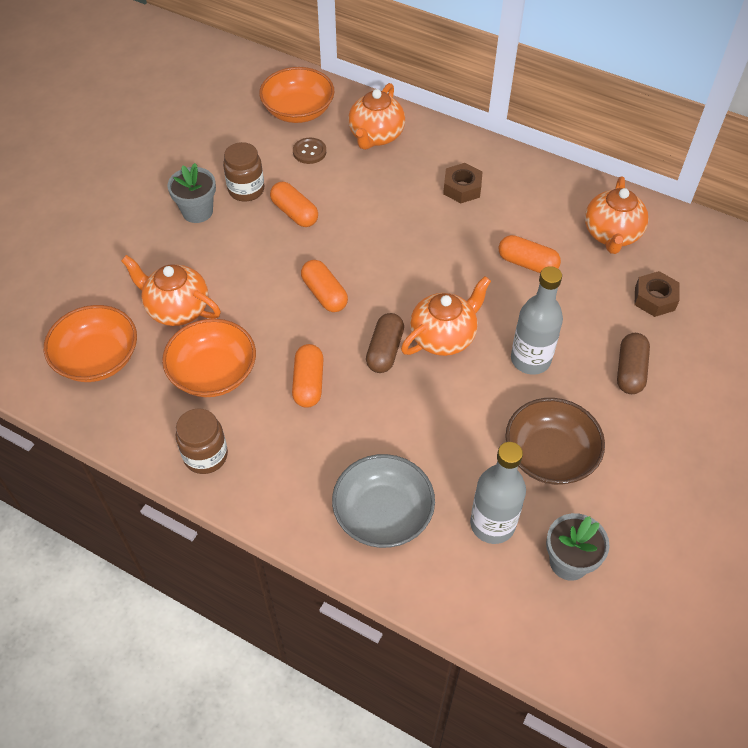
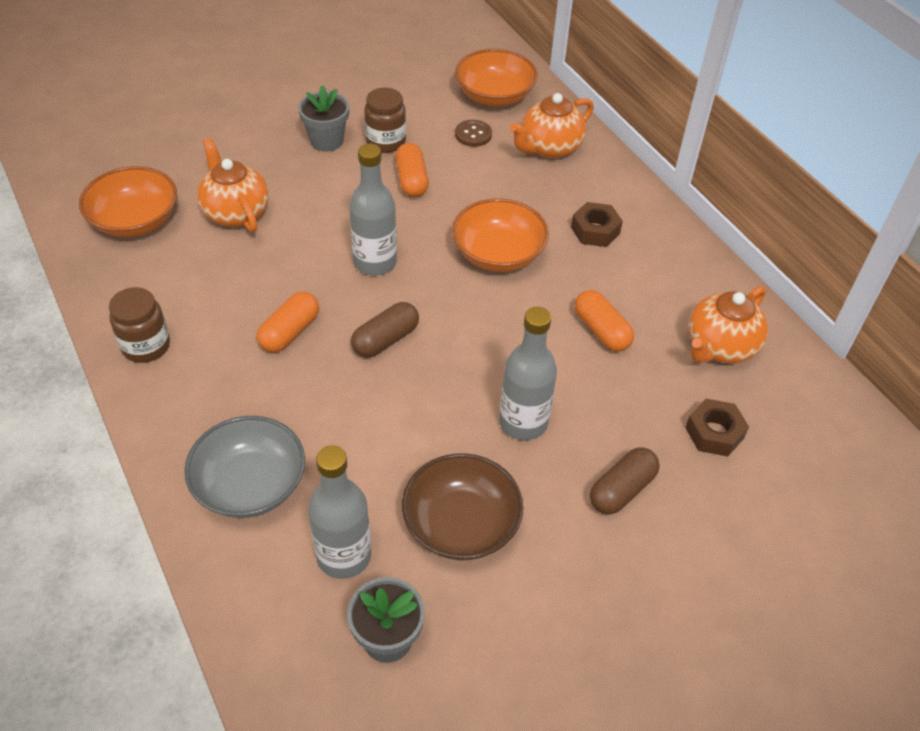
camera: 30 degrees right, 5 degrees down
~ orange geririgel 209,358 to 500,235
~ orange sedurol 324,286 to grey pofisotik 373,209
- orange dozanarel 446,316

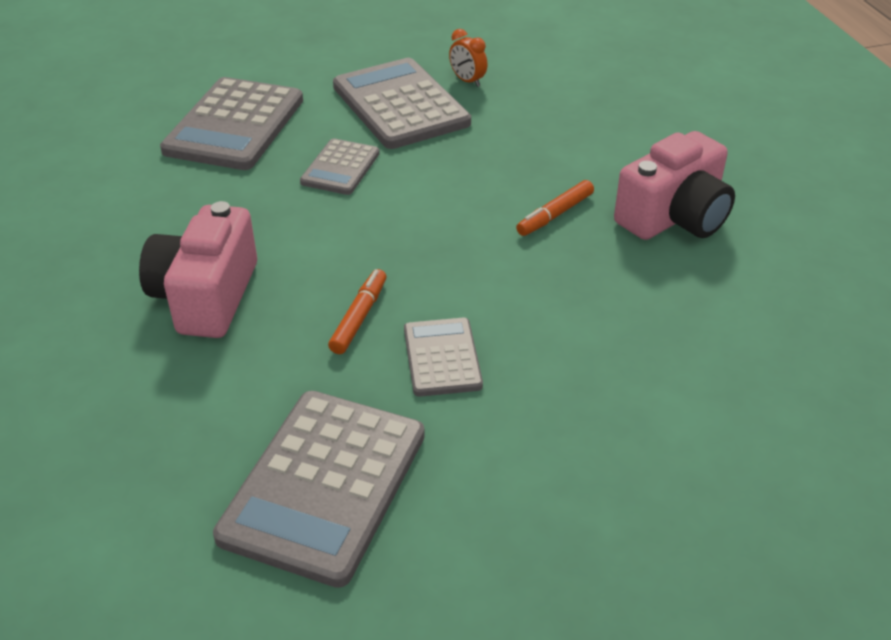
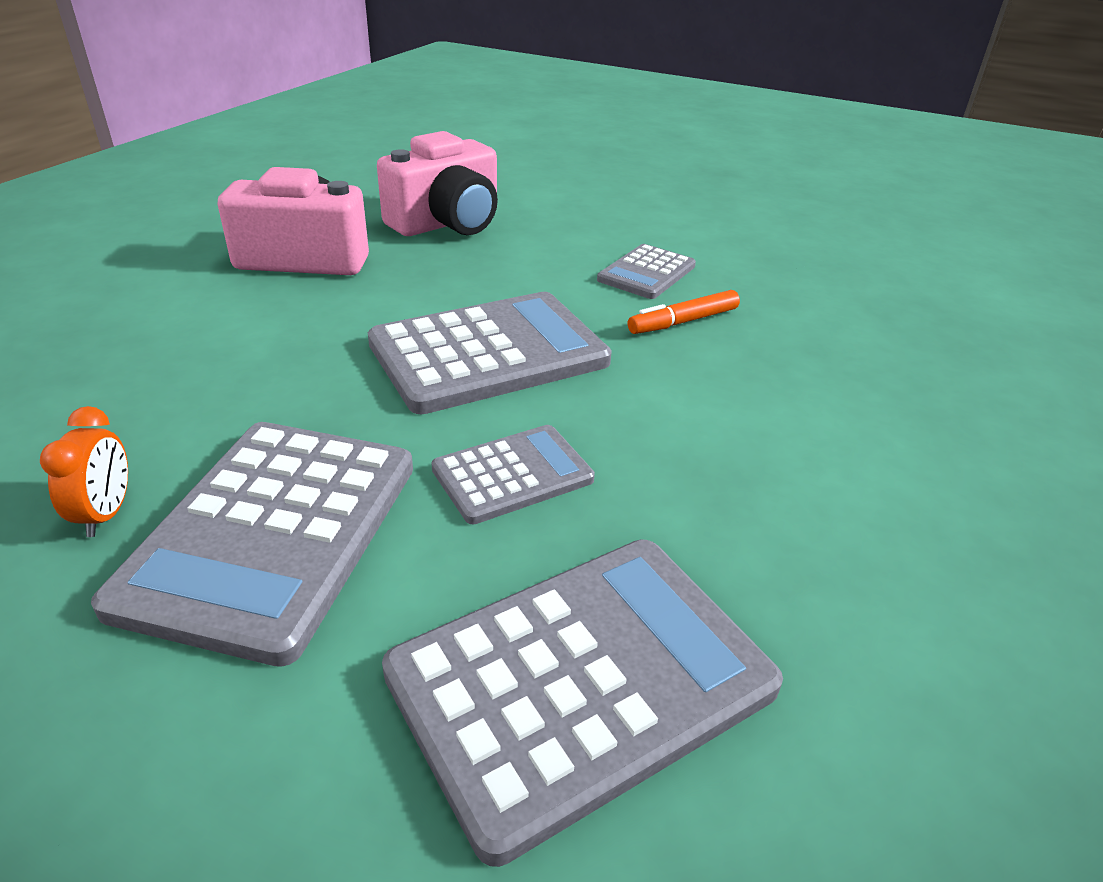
camera: 140 degrees left, 5 degrees down
~ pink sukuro 198,269 to 437,183
~ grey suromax 319,489 to 490,353
- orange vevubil 555,208

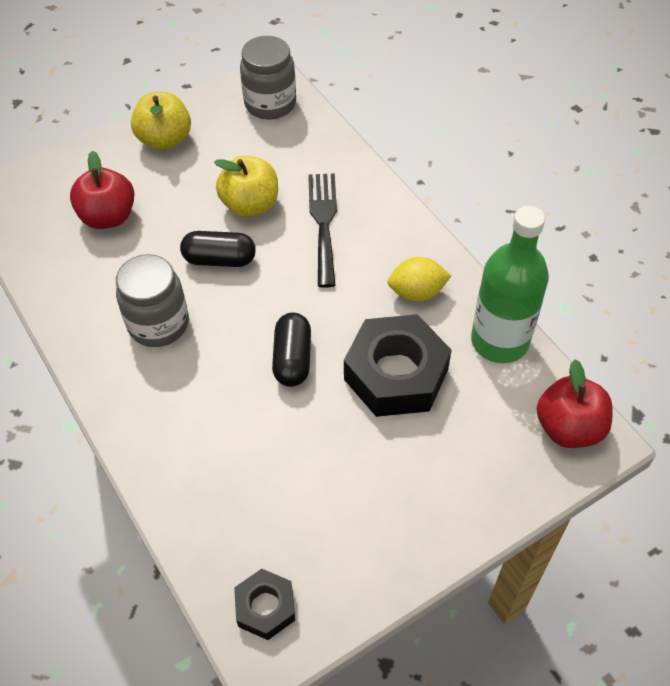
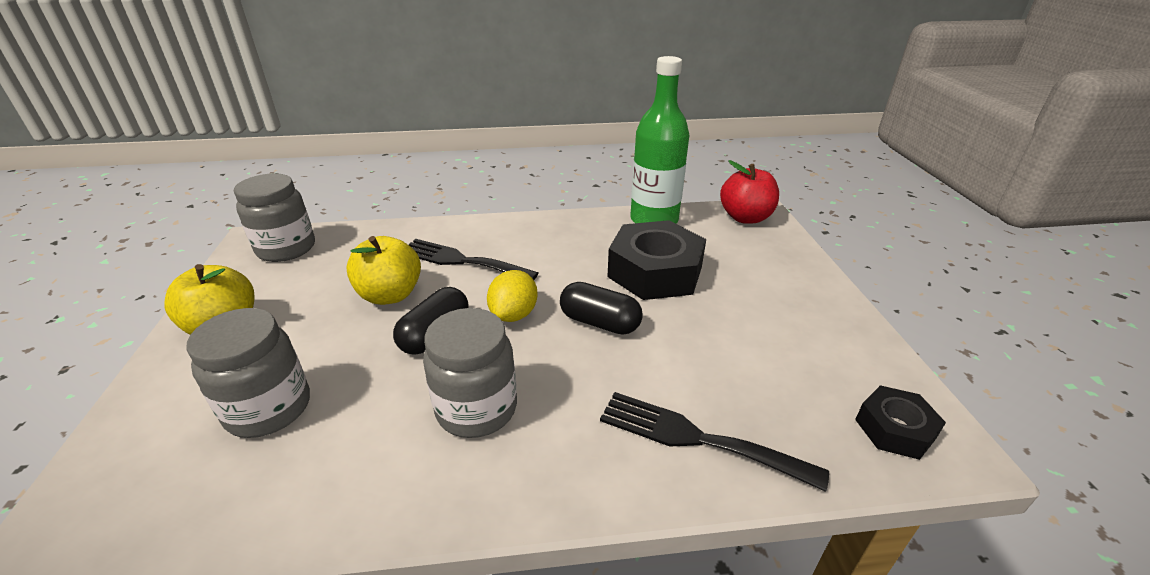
camera: 65 degrees left, 20 degrees down
~ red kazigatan 102,190 to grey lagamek 248,373
~ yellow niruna 419,279 to 512,296
+ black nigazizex 714,442

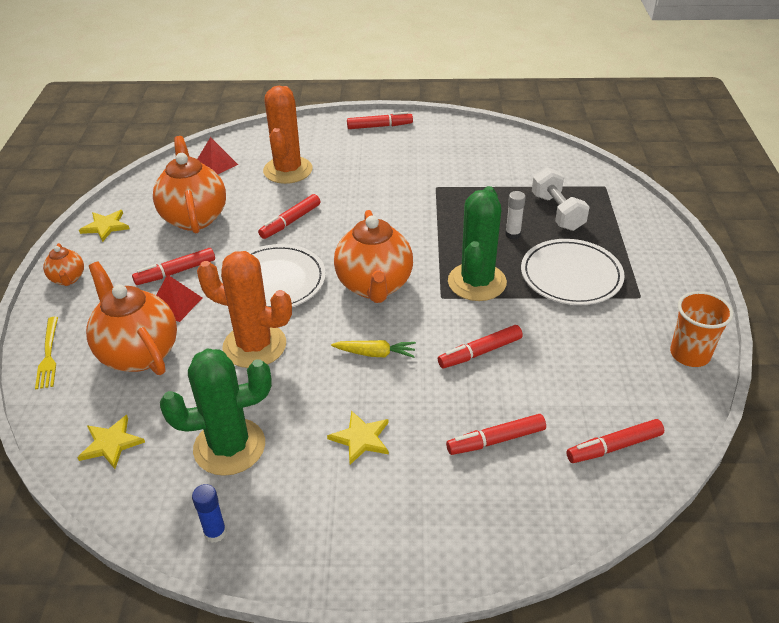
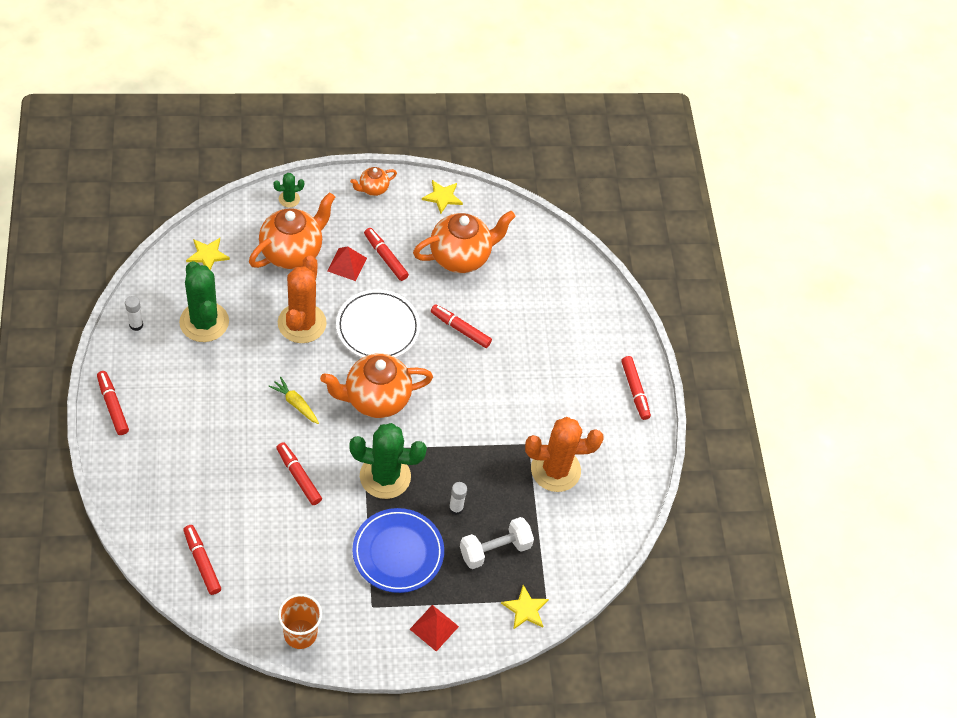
camera: 75 degrees right, 15 degrees up
~ yellow nigazizex 46,353 to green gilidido 288,190
~ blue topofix 209,513 to white topofix 134,313
~ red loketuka 218,155 to 434,628
~ orange gilidido 287,134 to 564,454
~ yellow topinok 358,437 to 525,607
~ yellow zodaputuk 373,349 = 293,400 135 degrees clockwise
~ red vevubil 496,434 to 113,403
~ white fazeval 573,272 to blue fazeval 398,550

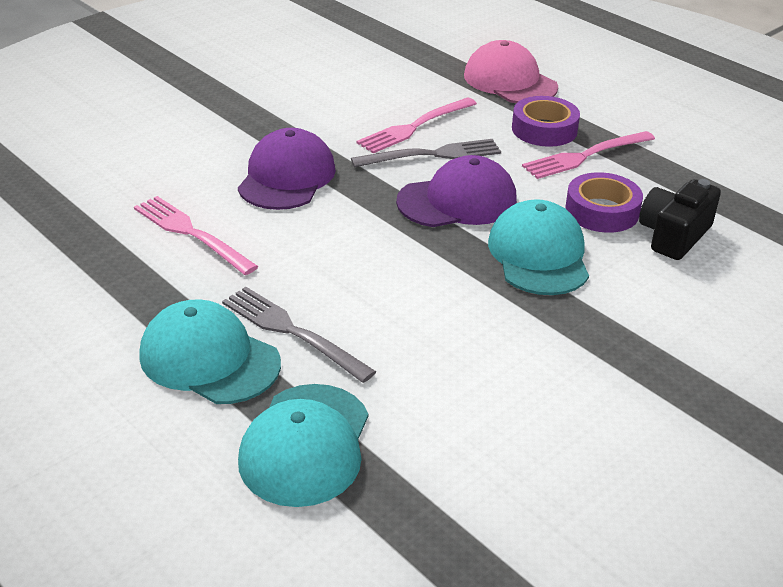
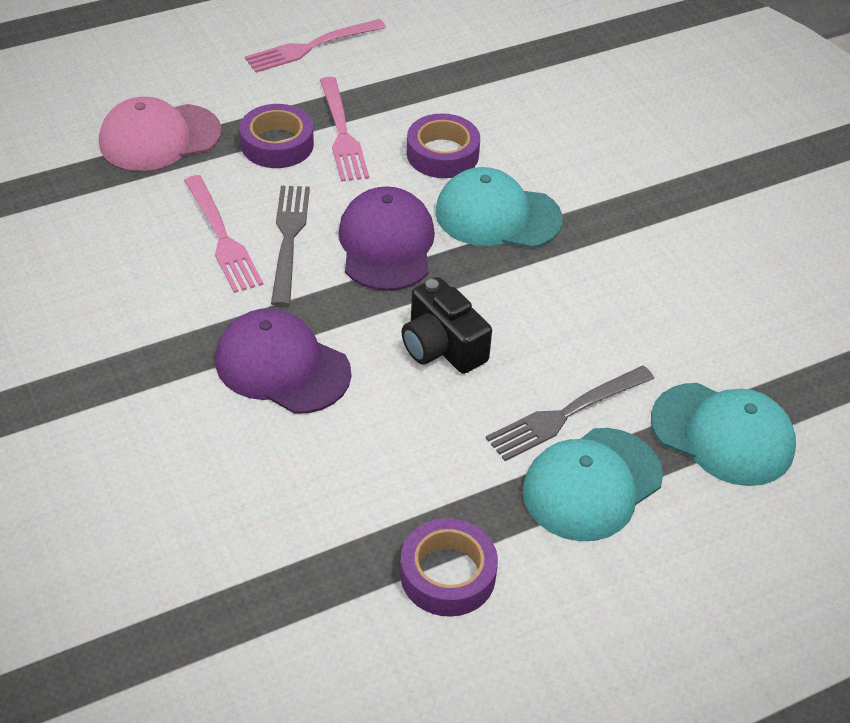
camera: 75 degrees left, 10 degrees up
~ pink nigazizex 196,235 to 315,46
~ black sukuro 680,219 to 447,325
+ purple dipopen 449,567

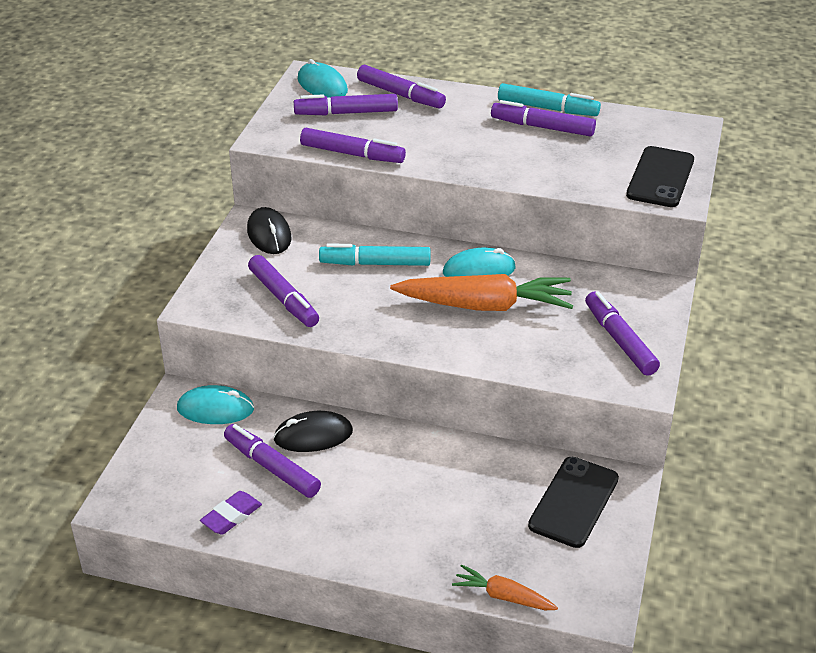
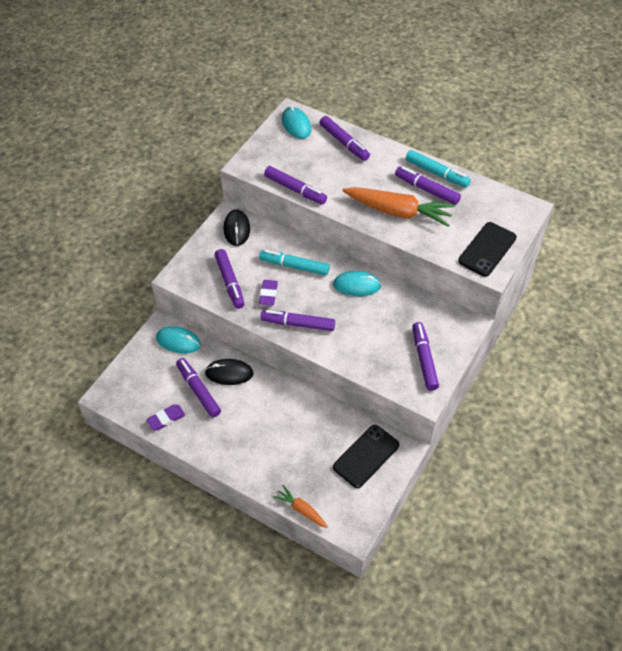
camera: 15 degrees right, 15 degrees up
~ purple vevubil 346,104 to 297,320
~ orange zodaputuk 481,292 to 398,207
+ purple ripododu 268,293

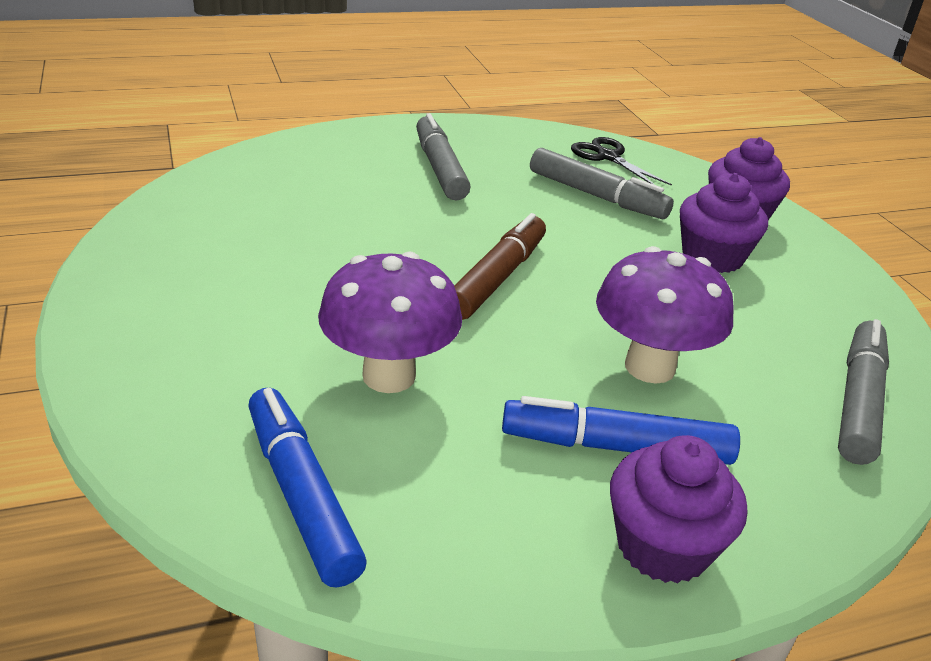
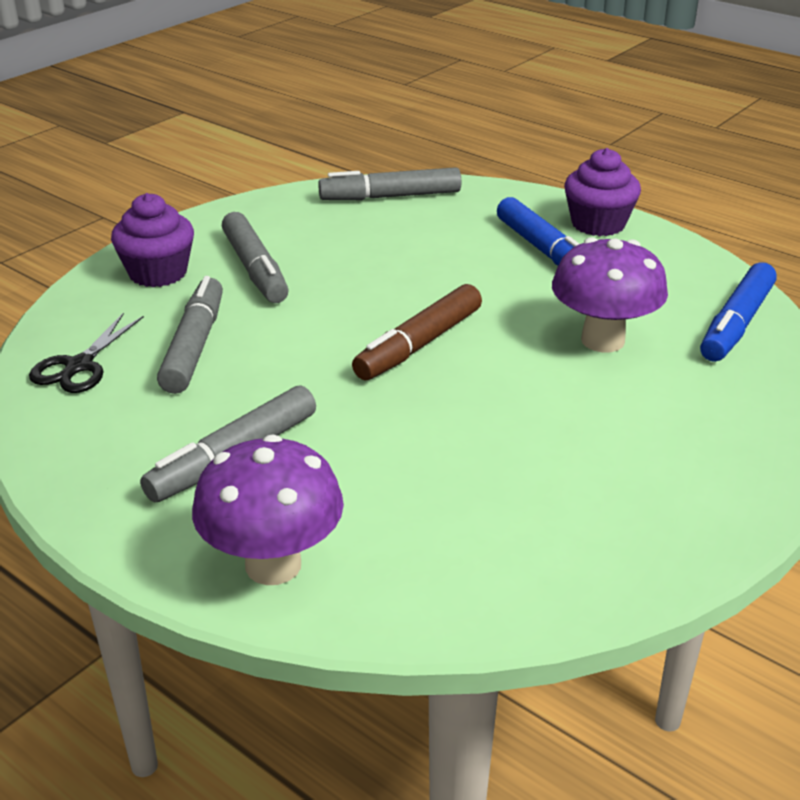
camera: 120 degrees left, 0 degrees up
~ brown vevubil 500,266 = 417,332 45 degrees counterclockwise
~ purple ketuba 665,314 to 268,509
~ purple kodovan 724,223 to grey vevubil 255,257

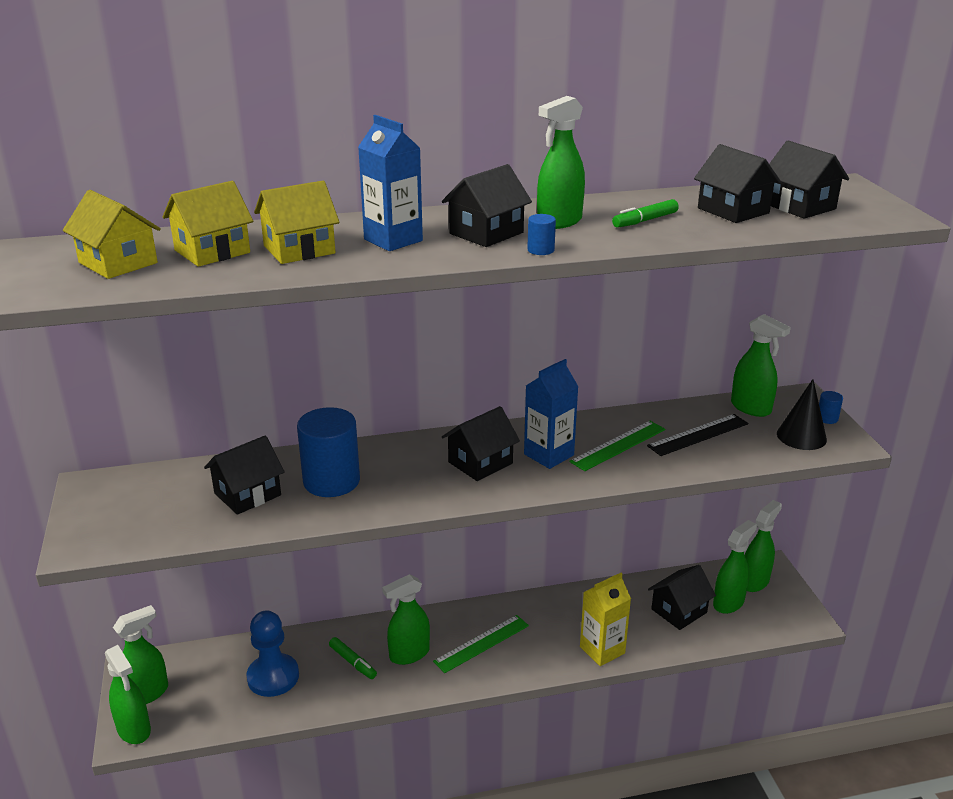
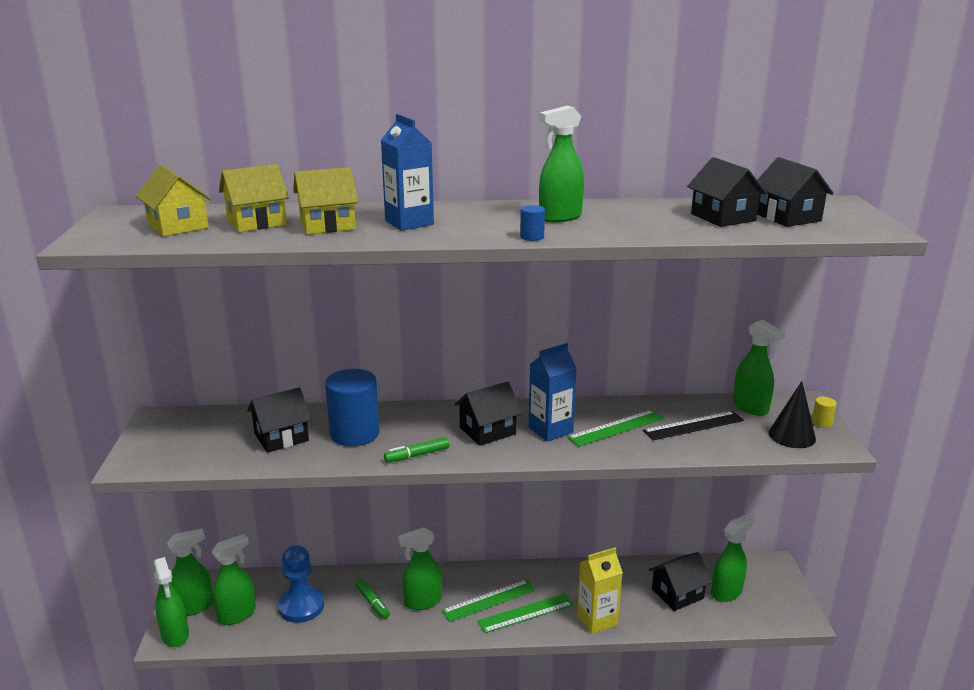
camera: 10 degrees right, 5 degrees down
- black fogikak 487,205
~ green vevubil 645,213 to 417,450
~ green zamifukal 763,546 to 234,579
~ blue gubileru 831,407 to yellow gubileru 824,412
+ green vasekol 526,613

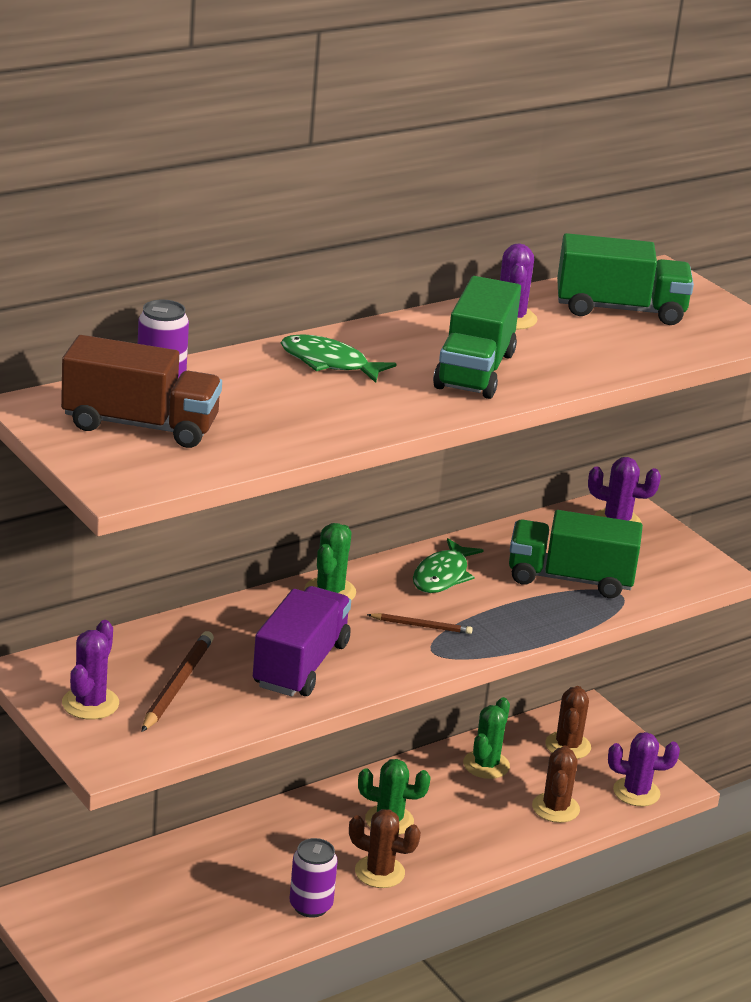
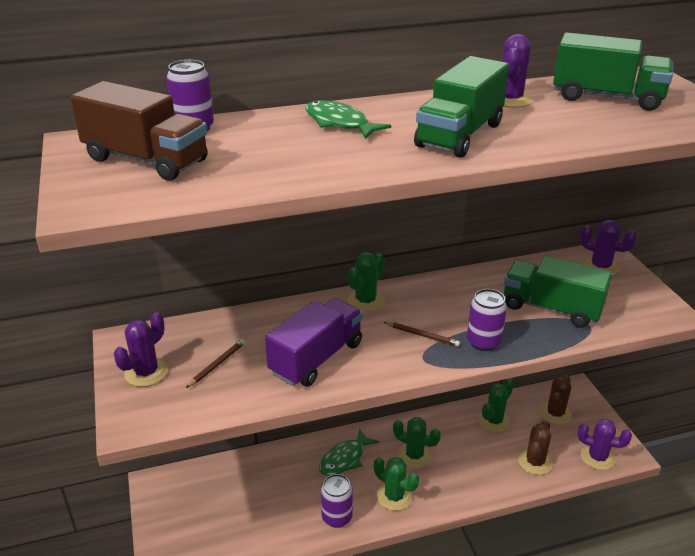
camera: 20 degrees right, 5 degrees up
~ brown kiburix 177,681 = 215,363 x0.62
~ brown gilidido 385,848 to green gilidido 396,484
~ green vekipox 448,565 to 349,452
+ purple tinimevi 487,320

